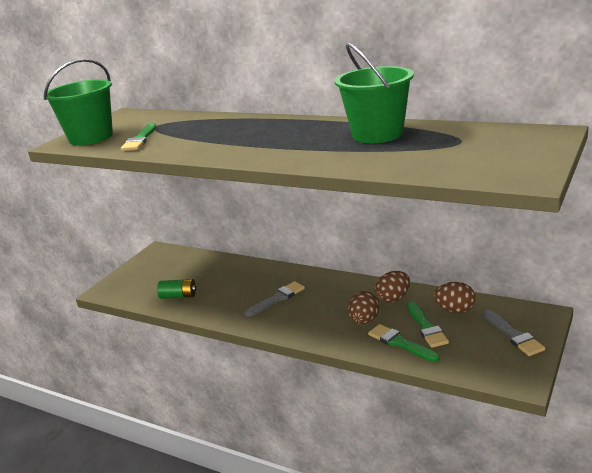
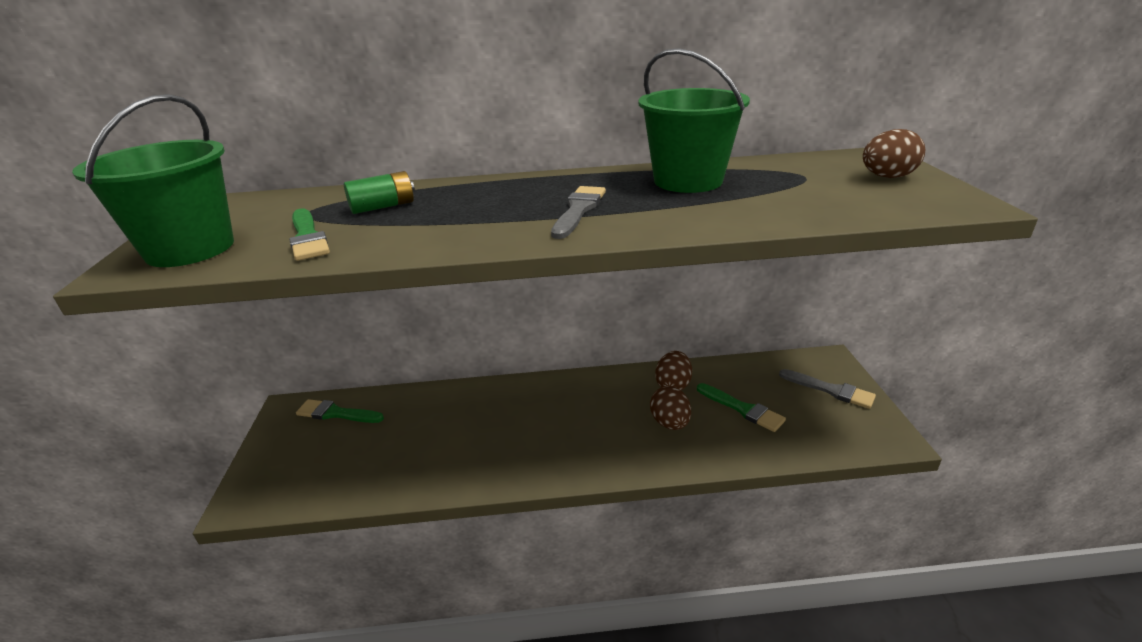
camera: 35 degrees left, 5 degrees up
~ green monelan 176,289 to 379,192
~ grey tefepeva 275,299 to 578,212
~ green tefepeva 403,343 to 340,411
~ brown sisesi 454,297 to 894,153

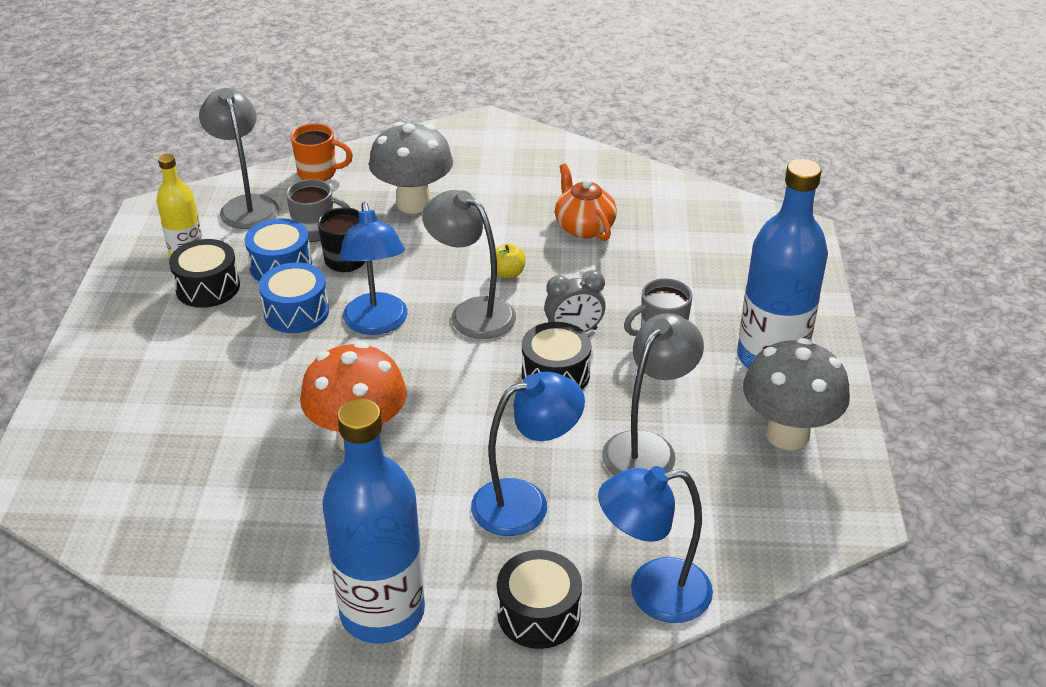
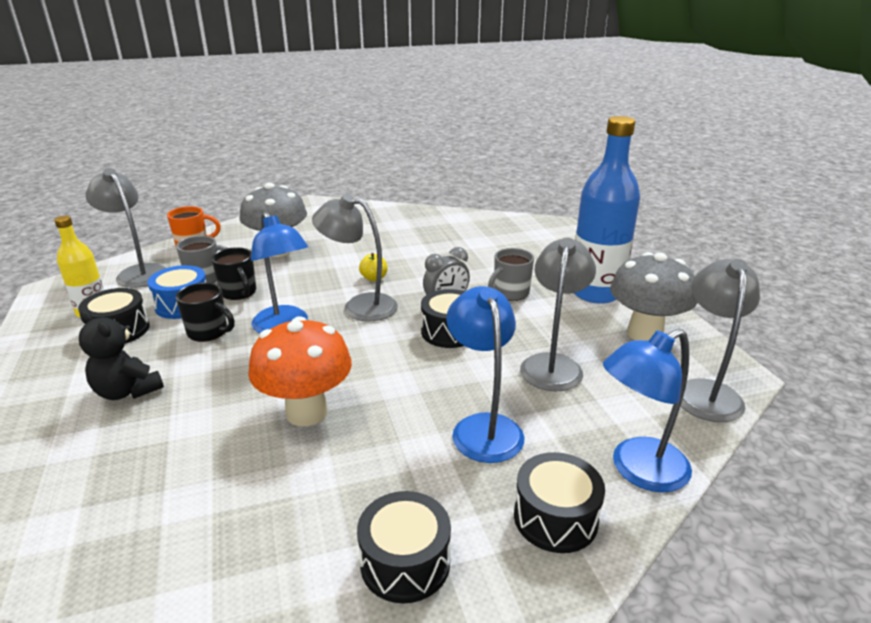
camera: 20 degrees left, 10 degrees down
~ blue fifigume 294,297 to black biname 205,312
~ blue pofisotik 373,521 to black fifigume 404,547
~ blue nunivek 528,454 = 485,374 60 degrees counterclockwise
- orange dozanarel 586,202
+ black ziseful 121,355
+ grey nunivek 720,340

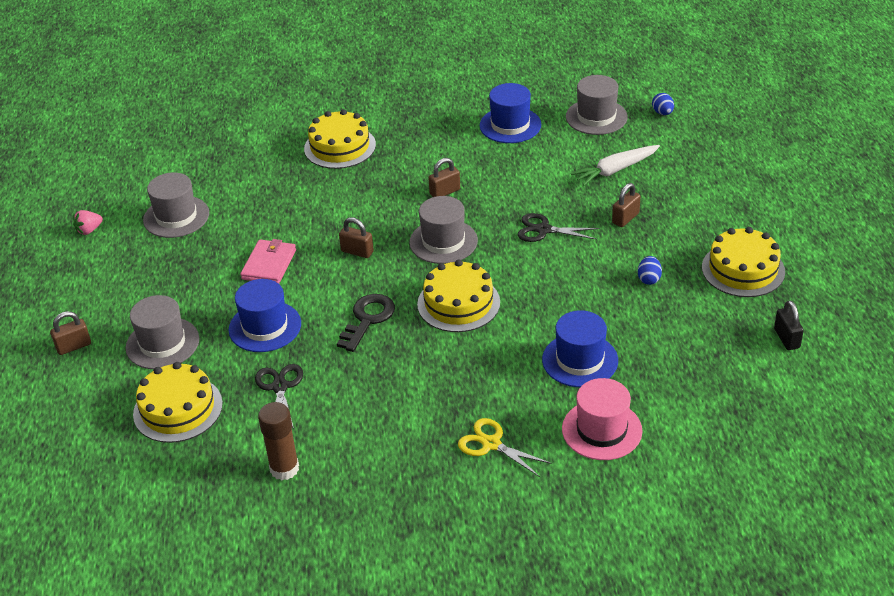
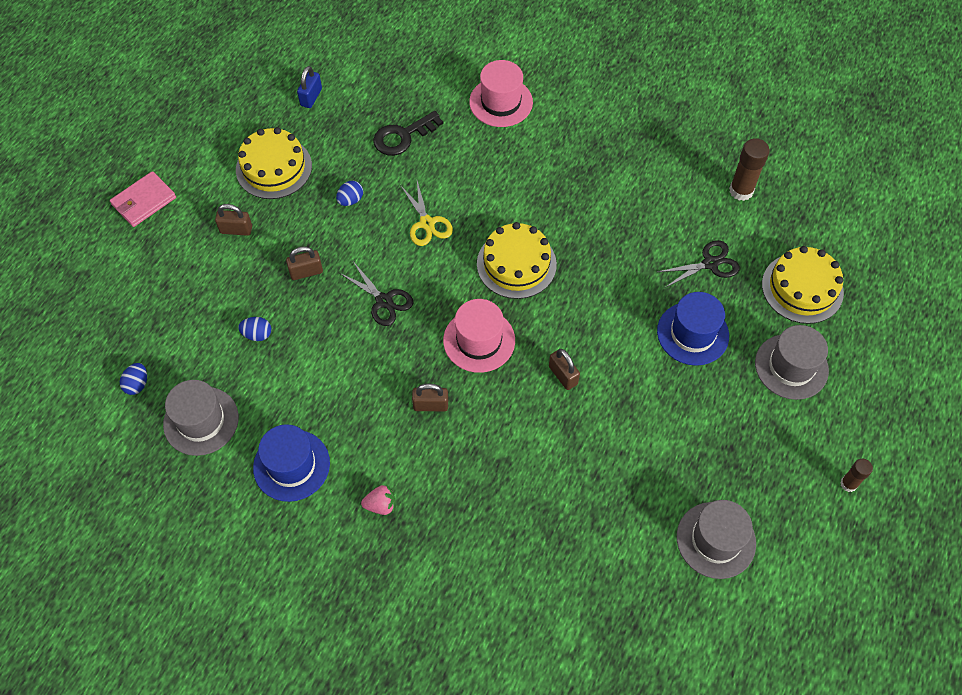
camera: 150 degrees left, 20 degrees up
~ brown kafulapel 70,333 to 233,220
~ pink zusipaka 88,222 to 378,500
~ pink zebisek 268,261 to 143,199
~ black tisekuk 279,396 = 699,263 135 degrees counterclockwise
- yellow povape 340,139
~ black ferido 366,323 to 408,133
~ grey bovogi 443,230 to pink bovogi 479,336
~ yellow tisekuk 505,447 to 426,213
- blue bovogi 580,348
~ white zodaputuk 615,165 to blue sisesi 254,329
~ black kafulapel 789,325 to blue kafulapel 309,87
+ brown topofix 856,475

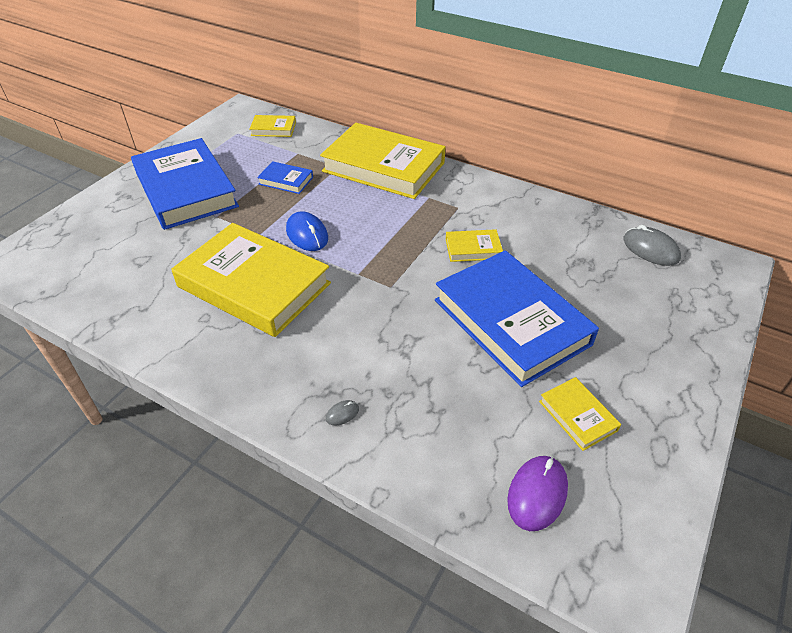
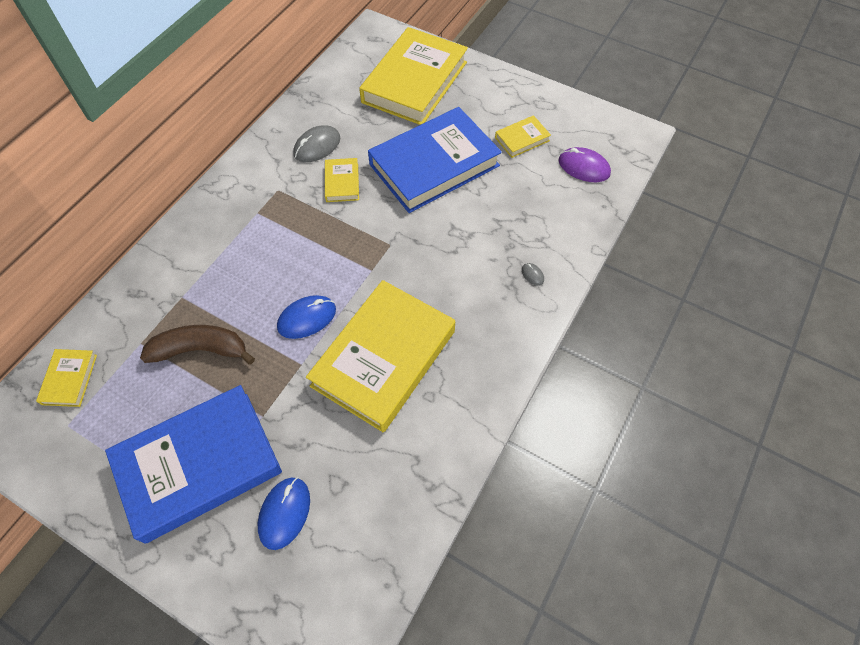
camera: 90 degrees left, 15 degrees up
~ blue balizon 285,177 to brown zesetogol 197,344
~ yellow balizon 383,161 to 413,76
~ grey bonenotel 652,245 to 317,143
+ blue bonenotel 284,513

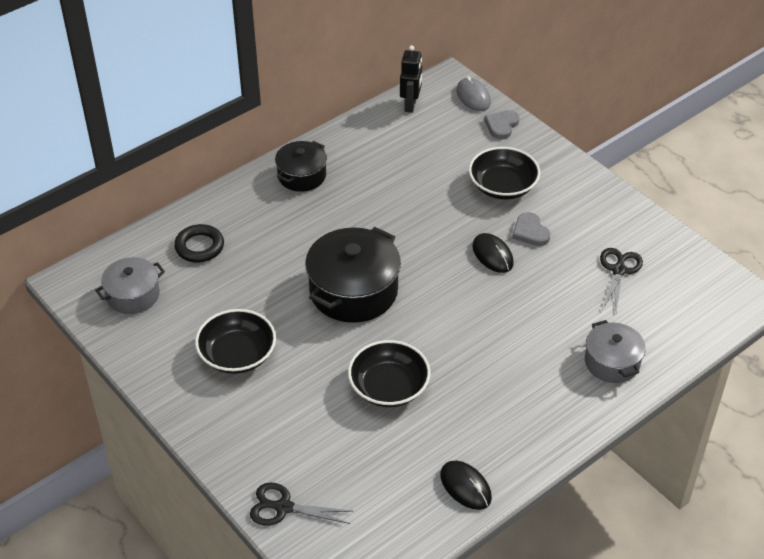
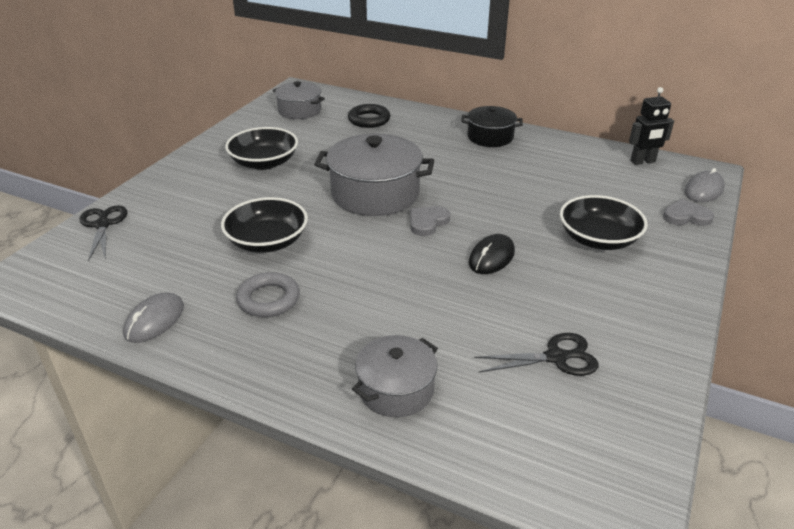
camera: 65 degrees right, 10 degrees down
~ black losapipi 353,275 to grey losapipi 374,174
~ black bonenotel 466,485 to grey bonenotel 153,317
~ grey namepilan 531,229 to 430,221
+ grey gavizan 268,294

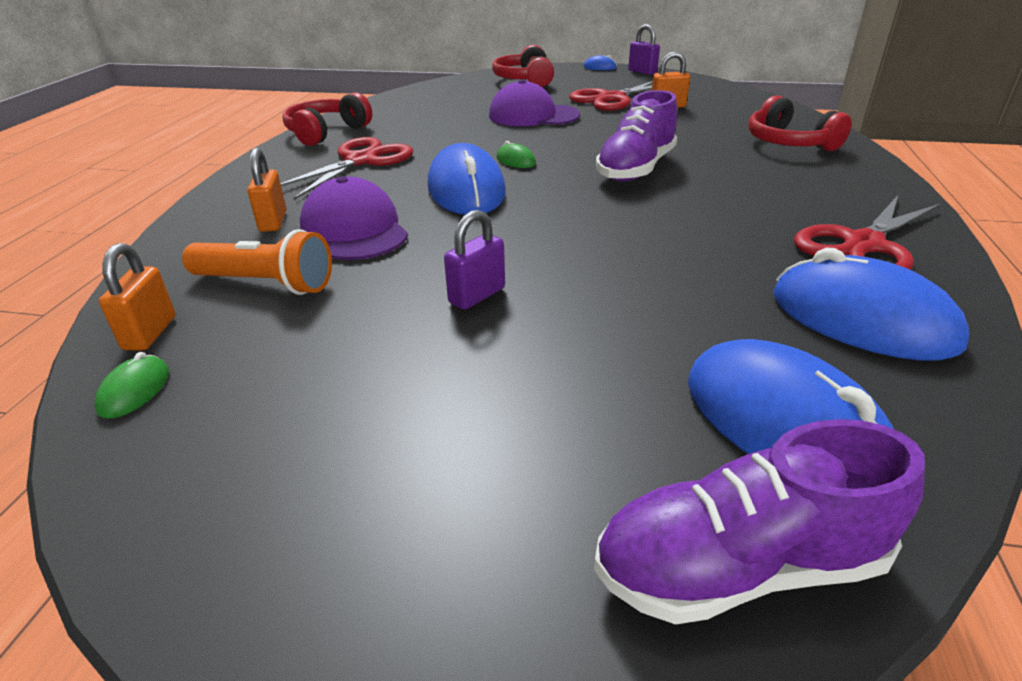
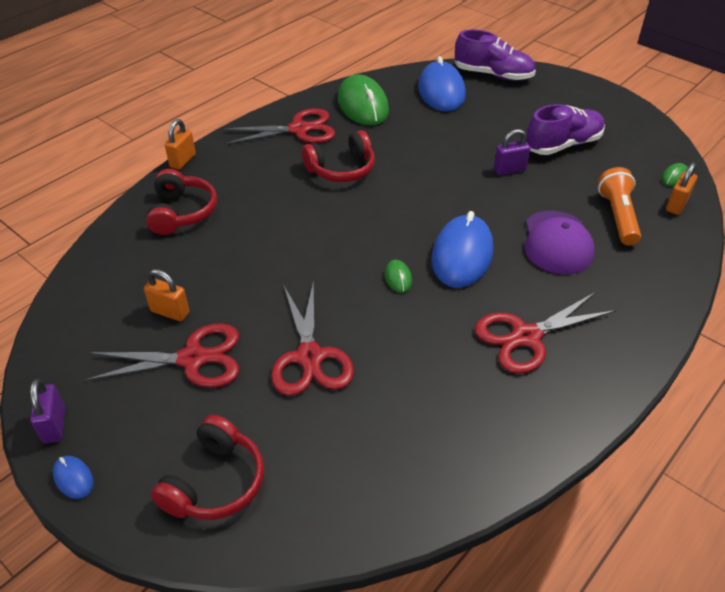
camera: 150 degrees left, 10 degrees up
~ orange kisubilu 257,262 = 619,206 45 degrees clockwise
~ orange kafulapel 267,190 to 180,144
~ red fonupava 327,119 to 338,156
~ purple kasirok 534,102 to red tisekuk 312,338
~ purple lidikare 636,136 to 565,129
~ blue bonenotel 871,304 to green bonenotel 363,100

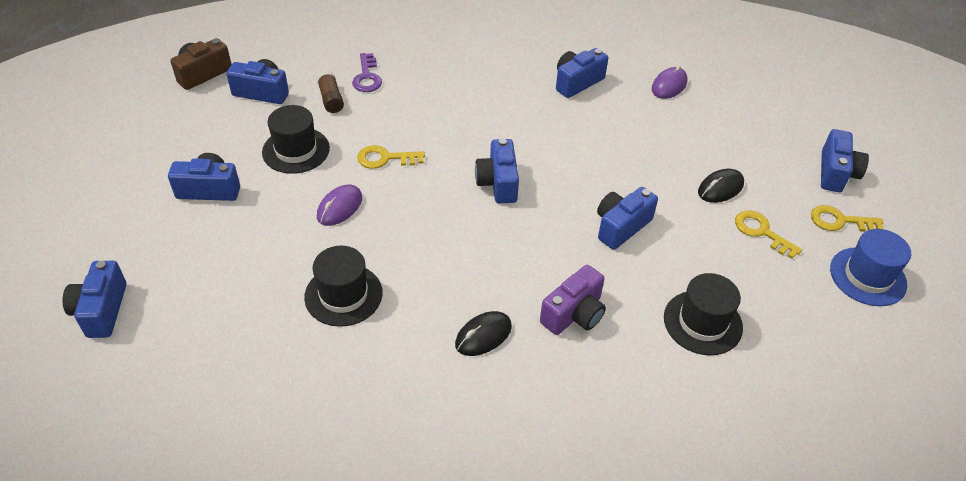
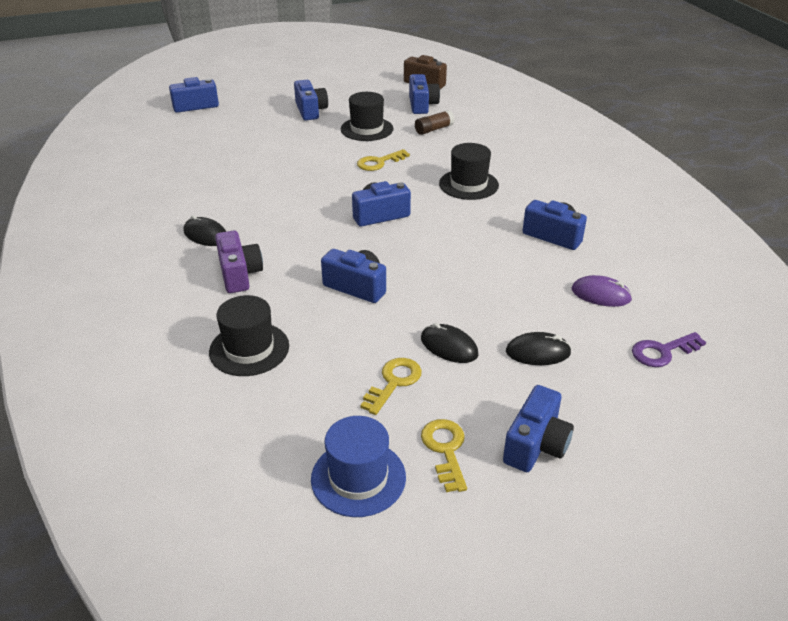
camera: 75 degrees right, 10 degrees down
~ black bovogi 343,286 to 469,171
- purple bonenotel 339,205
~ purple ferido 367,72 to 669,349
~ yellow ferido 391,157 = 383,160 105 degrees counterclockwise
~ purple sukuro 573,300 = 239,261 135 degrees counterclockwise
~ blue sukuro 845,160 = 538,428 60 degrees counterclockwise
+ black bonenotel 538,348

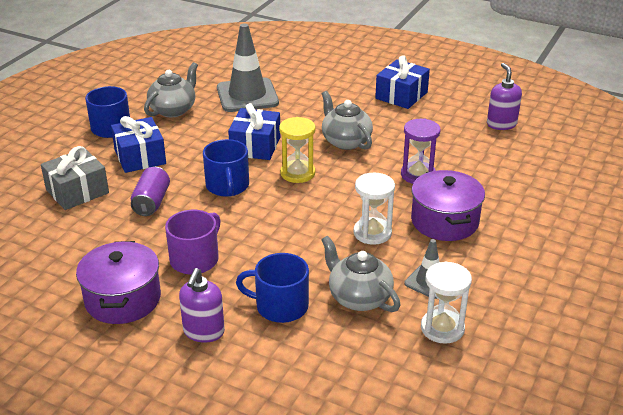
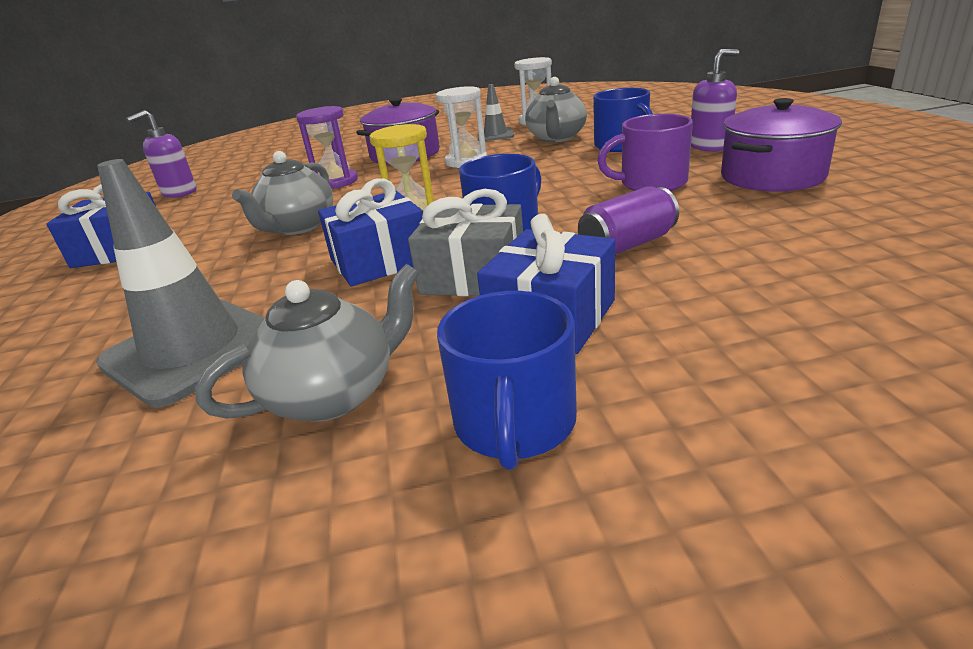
camera: 125 degrees left, 5 degrees down
~ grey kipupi 75,178 to 465,242
~ grey dozanarel 171,89 = 307,343 150 degrees clockwise

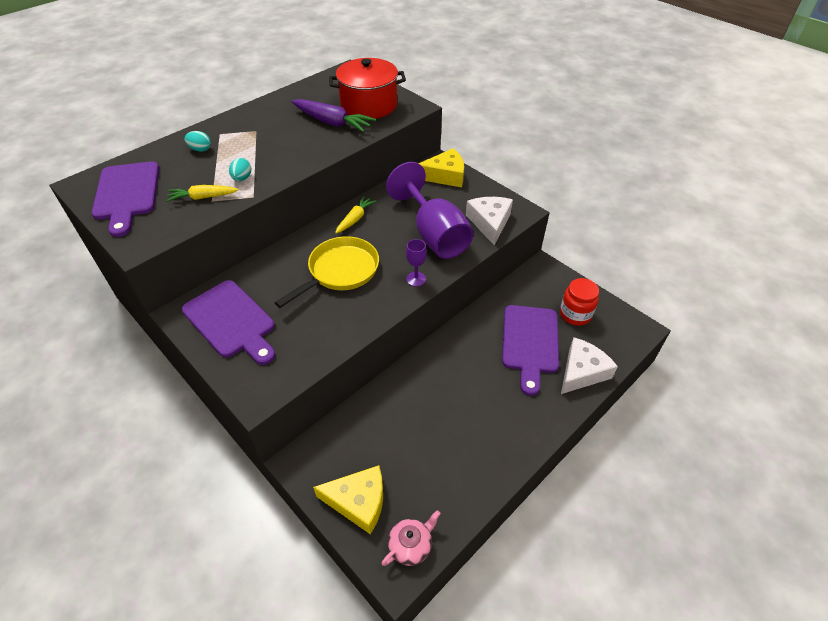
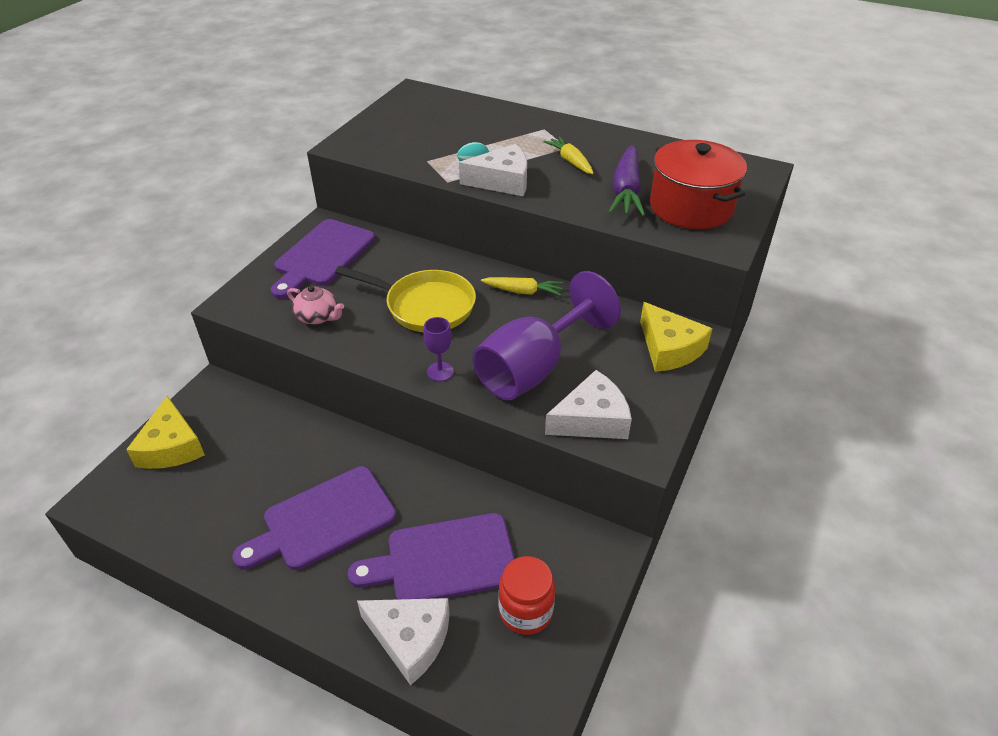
camera: 70 degrees right, 5 degrees down
~ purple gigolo 125,199 to 314,518
~ yellow zodaputuk 202,193 to 568,155
- turquoise sisesi 198,141
~ pink dozanarel 411,538 to 315,304
+ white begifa 493,170

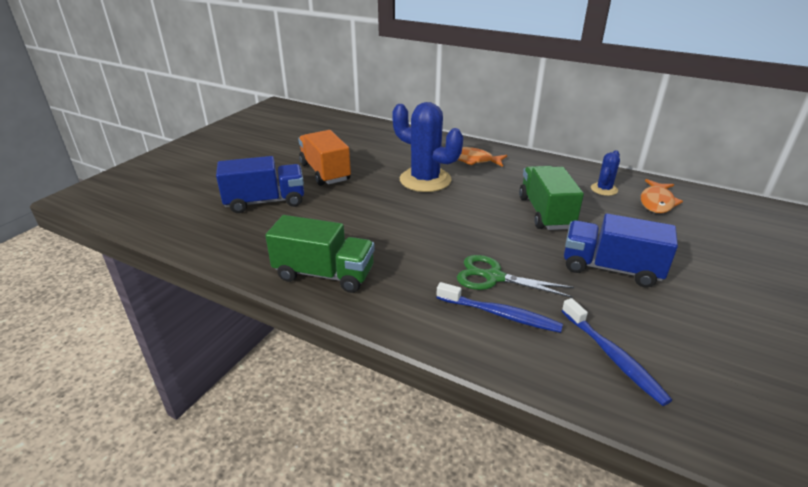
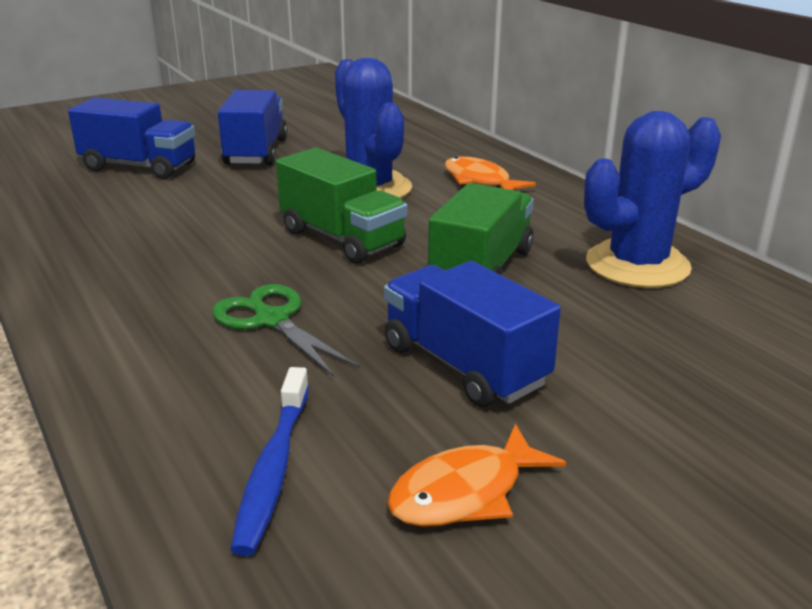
camera: 30 degrees right, 5 degrees down
~ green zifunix 320,254 to 341,205
~ orange zifunix 324,158 to blue zifunix 252,127
- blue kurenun 499,307
~ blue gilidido 605,173 = 652,199 x2.04
~ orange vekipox 662,196 to 476,475

